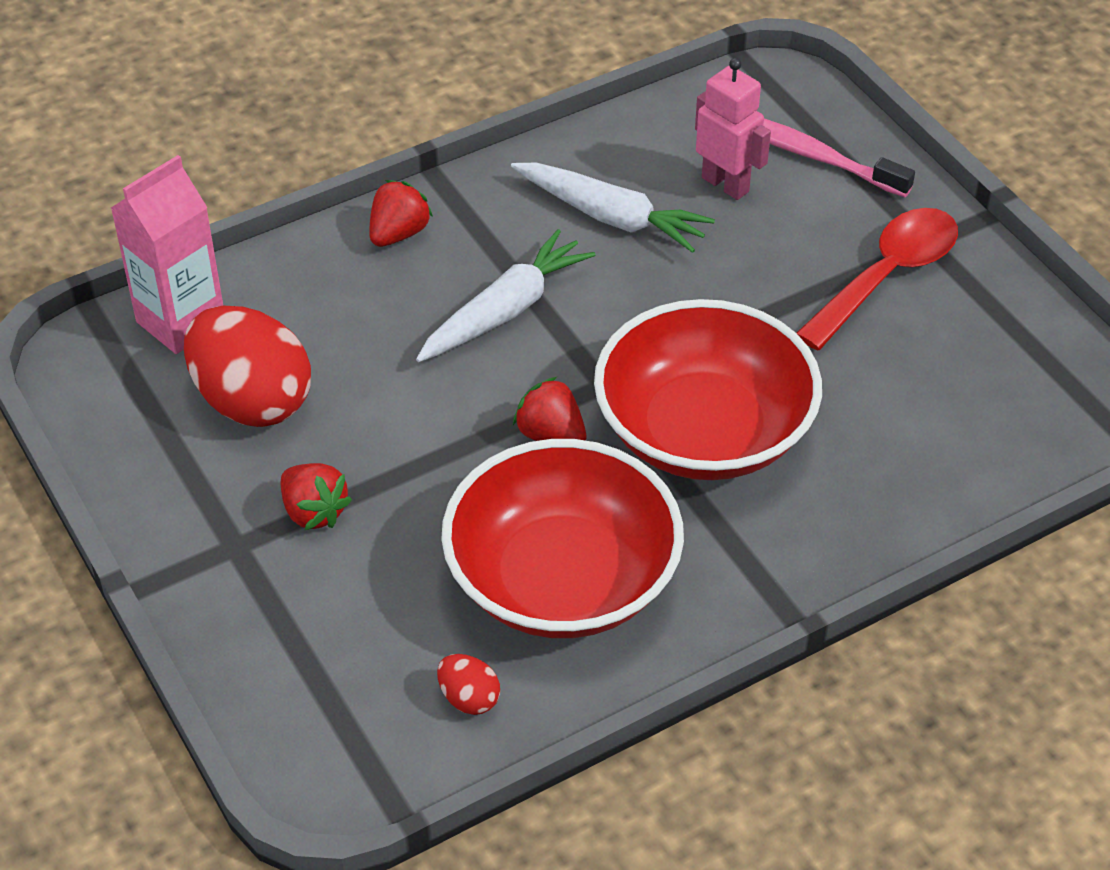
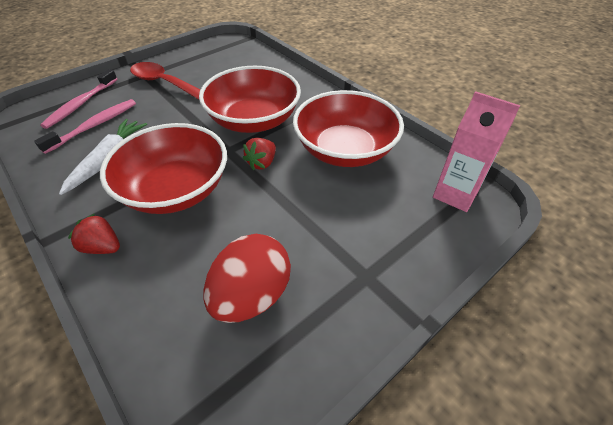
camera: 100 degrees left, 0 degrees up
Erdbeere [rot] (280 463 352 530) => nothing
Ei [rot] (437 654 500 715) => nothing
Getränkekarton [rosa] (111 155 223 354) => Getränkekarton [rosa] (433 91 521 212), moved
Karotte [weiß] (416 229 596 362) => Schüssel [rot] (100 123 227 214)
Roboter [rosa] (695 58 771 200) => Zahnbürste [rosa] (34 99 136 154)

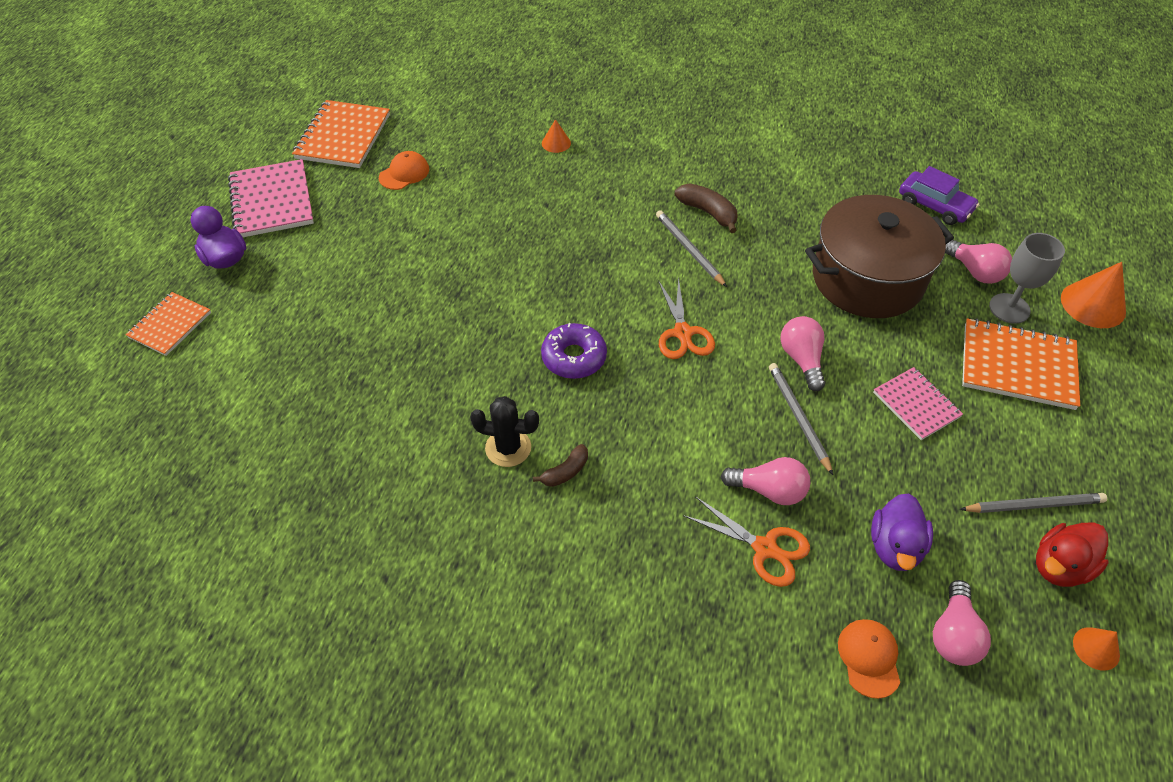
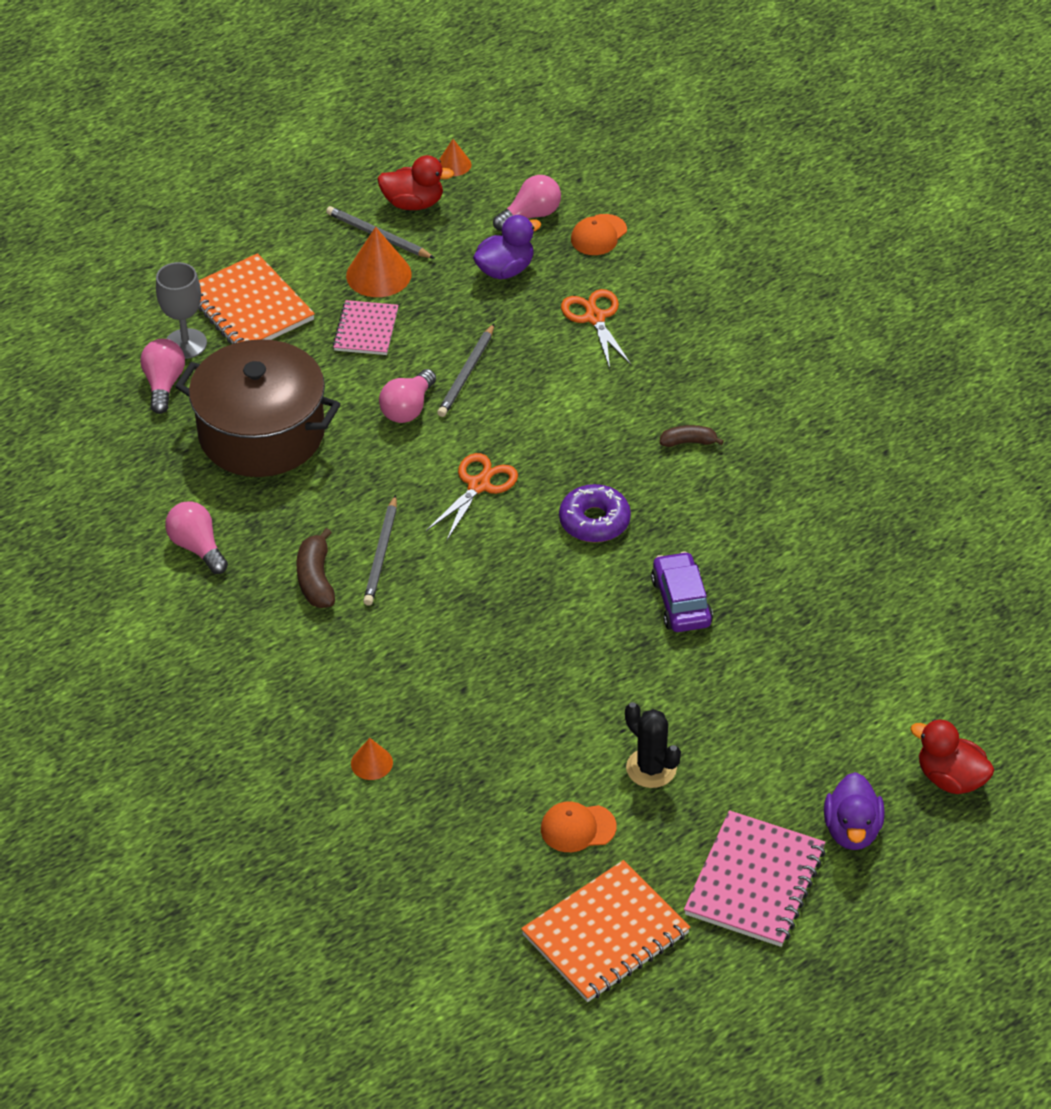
camera: 140 degrees left, 5 degrees down
Kaktus [schwarz] (470 396 539 467) => Kaktus [schwarz] (625 702 681 788), moved
Glühbirne [rosa] (721 457 810 505) => Glühbirne [rosa] (165 501 228 574), moved
Auto [lila] (899 166 980 225) => Auto [lila] (651 551 713 632), moved
Kegel [orange] (1061 262 1126 328) => Kegel [orange] (346 227 412 297), moved
Notizbuch [orange] (125 292 211 356) => Ente [rot] (910 719 994 794)

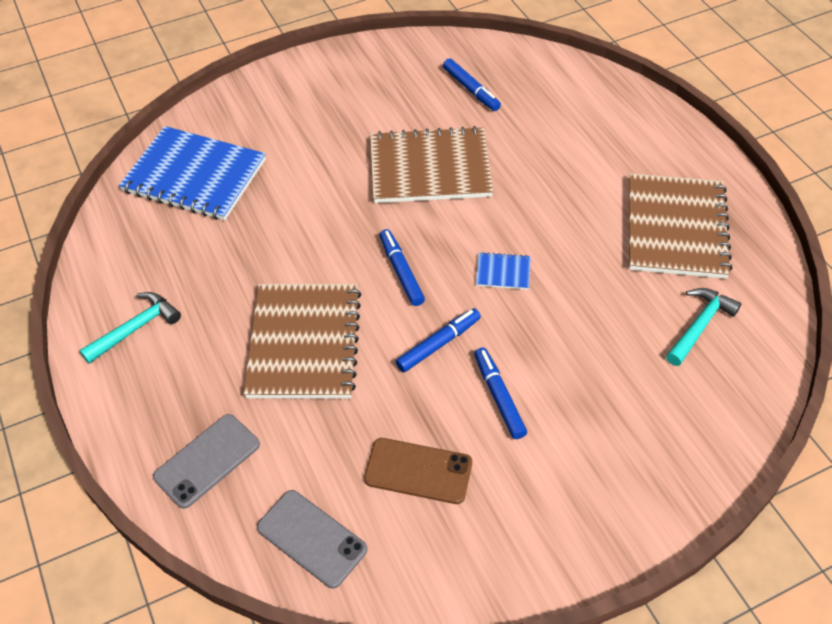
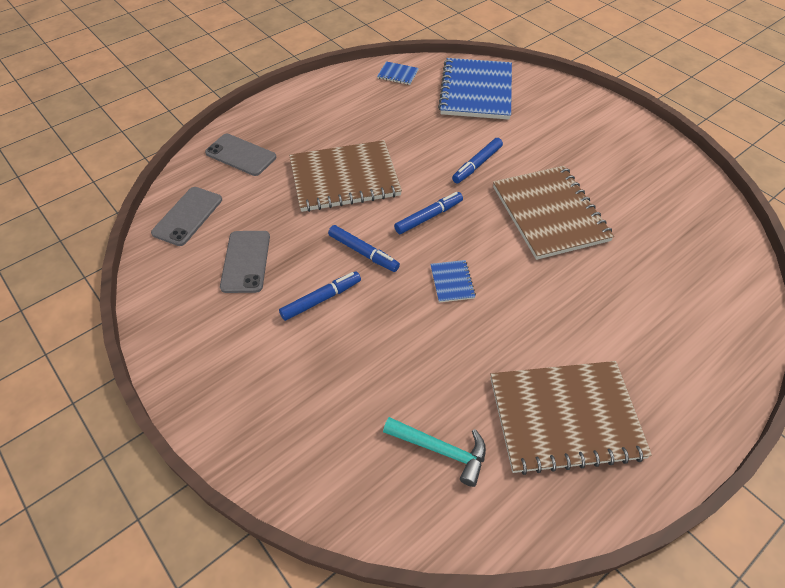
camera: 75 degrees right, 0 degrees up
Hammer [türkis] (79 292 181 364) => nothing
nothing => Notizbuch [blau] (377 61 419 85)
Filzstift [blau] (443 58 501 111) => Filzstift [blau] (452 138 503 183), moved
Handy [braun] (364 438 472 504) => Handy [grau] (220 231 270 293)

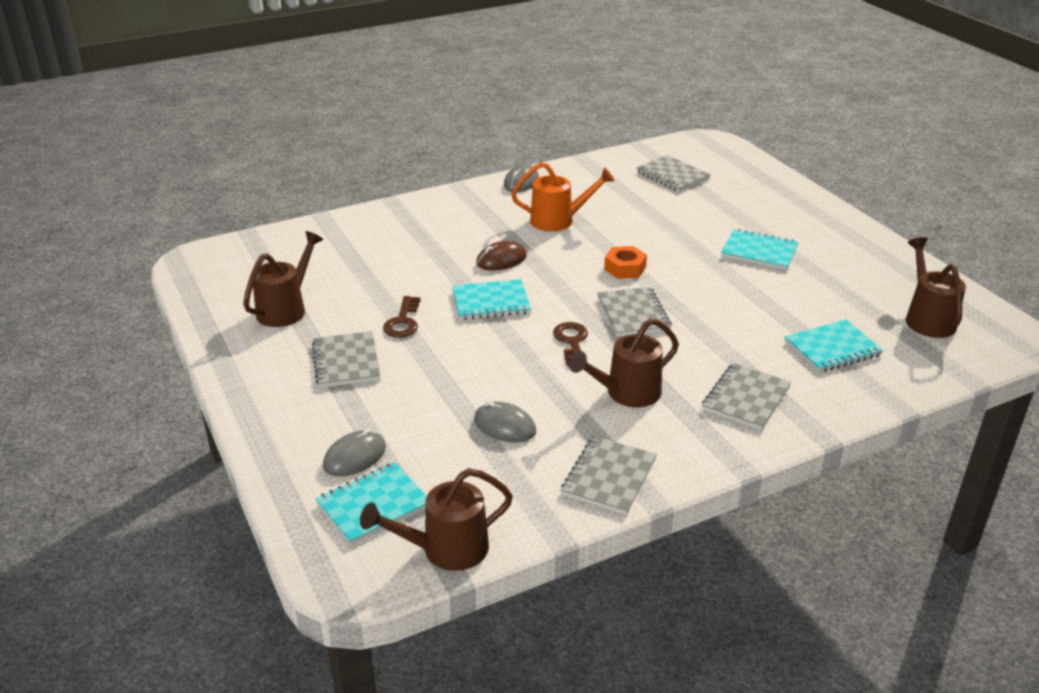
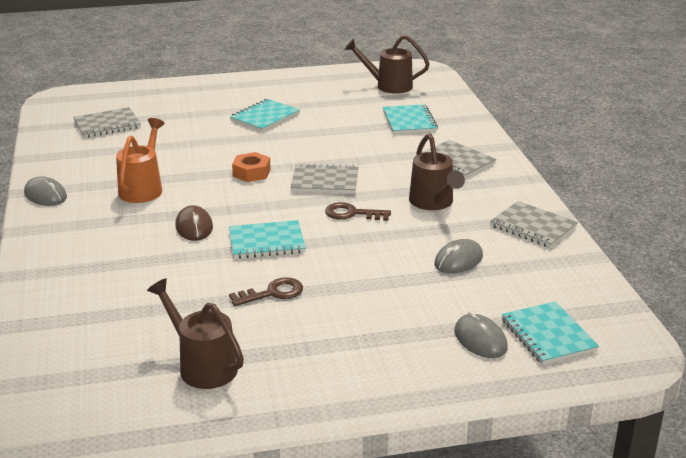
camera: 75 degrees left, 5 degrees down
Notizbuch [grau] (312 331 380 388) => nothing
Gießkanne [braun] (360 468 513 571) => nothing
Schlüssel [braun] (383 296 421 338) => Schlüssel [braun] (229 277 303 306), 45 degrees counterclockwise
Notizbuch [türkis] (452 279 531 320) => Notizbuch [türkis] (229 220 306 259), 75 degrees clockwise

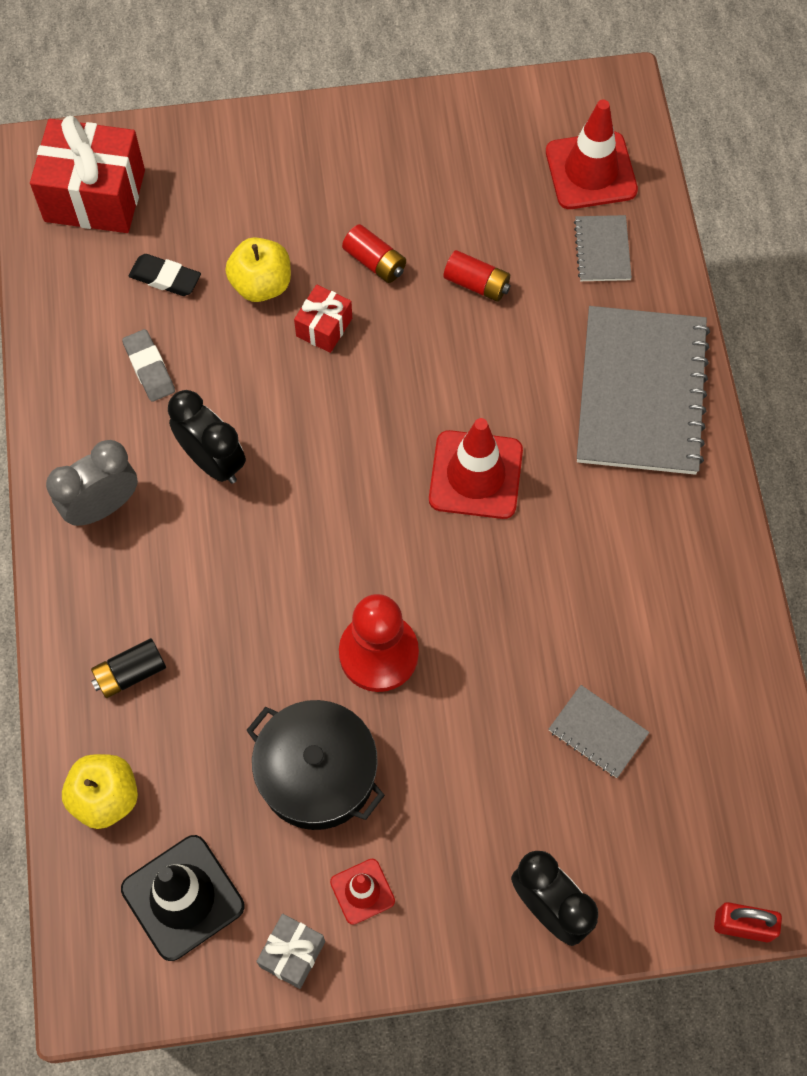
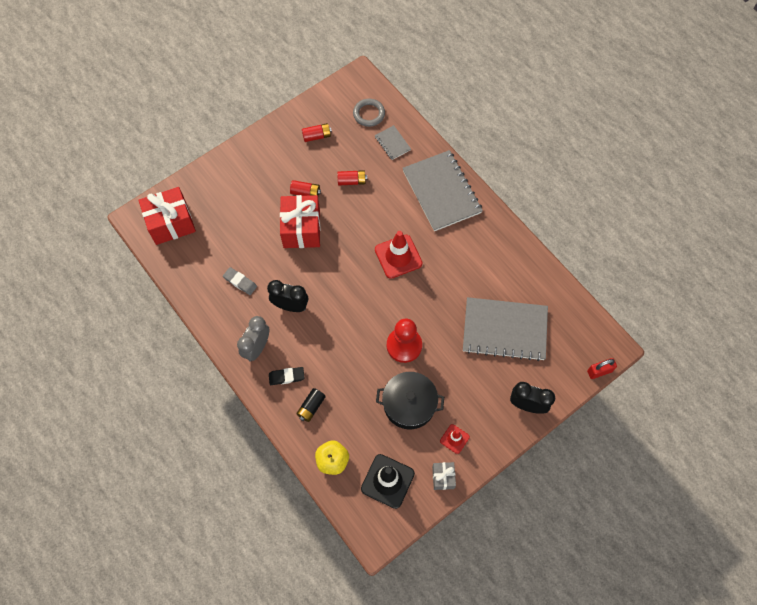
camera: 30 degrees left, 0 degrees up
Apfel [gelb] (225 237 291 302) => nothing
nothing => Batterie [rot] (302 123 332 142)
Radiergummi [schwarz] (129 254 201 296) => Radiergummi [schwarz] (269 367 305 385), moved
Leitkegel [rot] (546 99 638 209) => Ring [grau] (353 99 385 127)
Geschenk [rot] (294 284 352 353) => Geschenk [rot] (280 195 321 248), x1.99
Notizbuch [grau] (549 685 649 778) => Notizbuch [grau] (463 297 548 361), x2.26

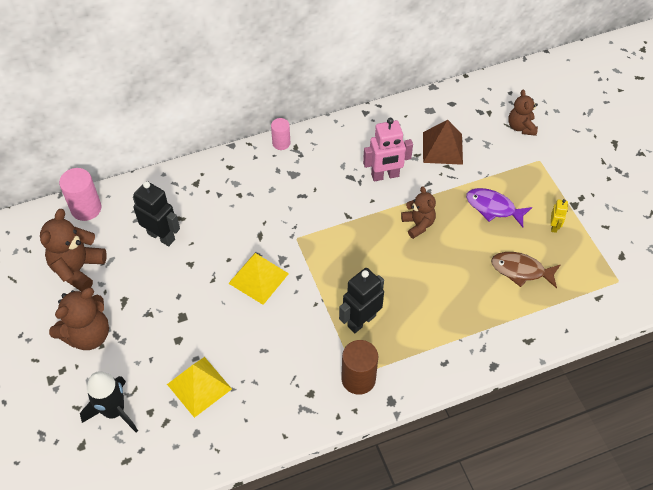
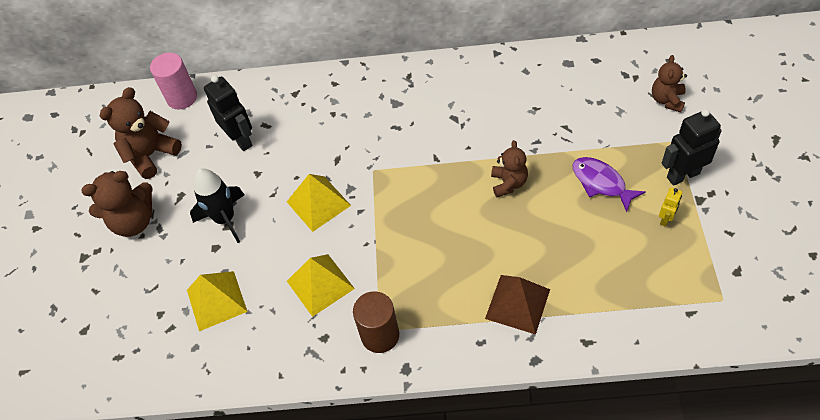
camera: 25 degrees right, 0 degrees up
Vollzylinder [rosa] (271 118 290 150) => nothing
Roboter [rosa] (363 118 413 181) => nothing
Fisch [braun] (491 252 560 288) => nothing
nothing => Pyramide [gelb] (287 254 355 317)
Rakete [schwarz] (80 372 138 433) => Rakete [schwarz] (190 168 244 243), moved
Roboter [schwarz] (339 268 384 333) => Roboter [schwarz] (662 109 722 186), moved
Pyramide [braun] (423 120 463 165) => Pyramide [braun] (485 275 550 335), moved

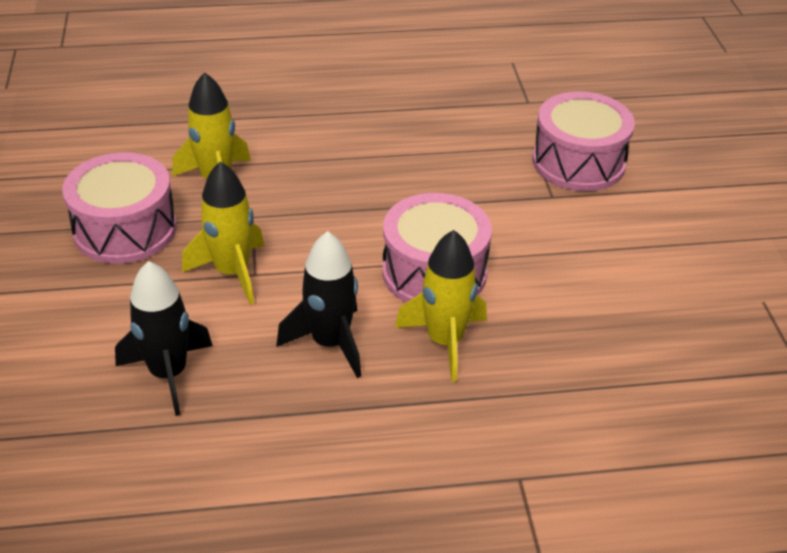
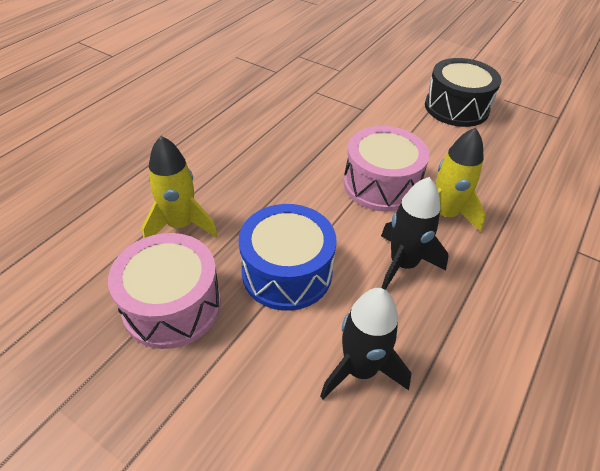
camera: 50 degrees left, 5 degrees up
Trommel [rosa] (533 91 635 191) => nothing
nothing => Trommel [schwarz] (425 58 501 127)
Rakete [gelb] (182 161 264 304) => Trommel [blau] (238 204 337 311)

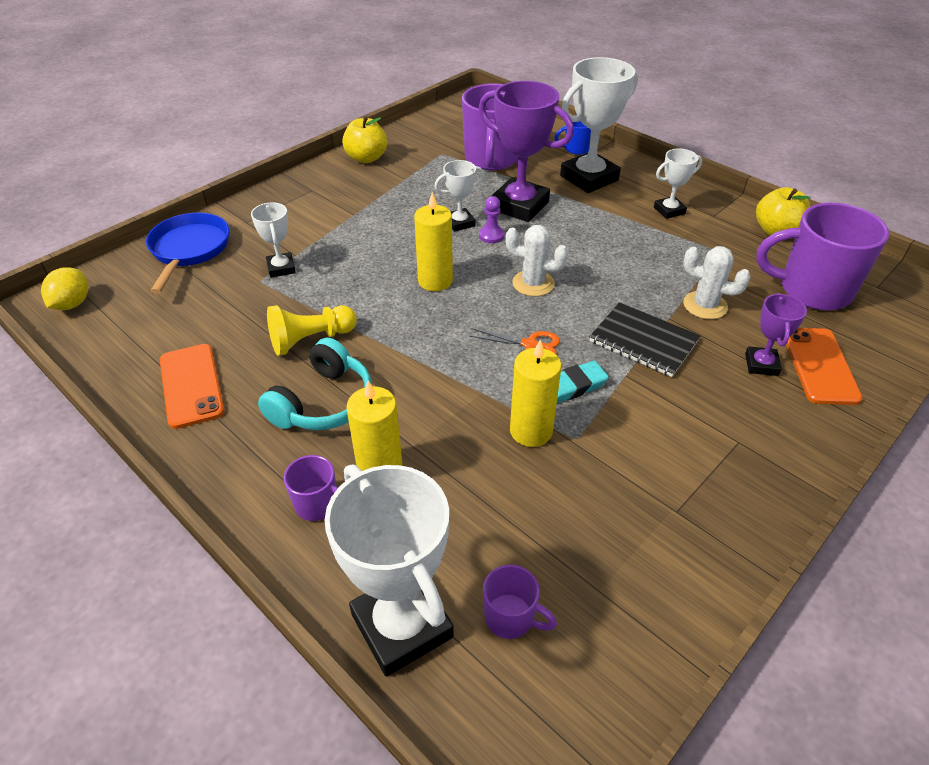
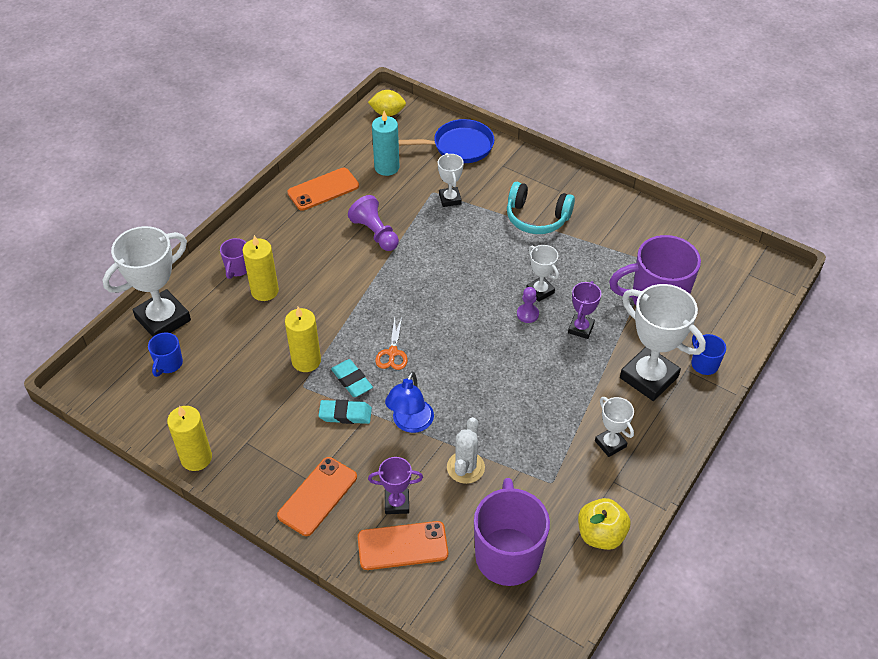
camera: 80 degrees right, 5 degrees up
Apfel [gelb] (342 116 387 163) => nothing
Kaktus [weiß] (505 225 568 296) => nothing
nothing => Handy [orange] (277 457 357 536)
nothing => Radiergummi [türkis] (319 400 372 424)
nothing => Kerze [türkis] (372 111 400 176)
Kopfhörer [türkis] (258 338 372 430) => Kopfhörer [türkis] (507 182 575 234), moved
Kerze [gelb] (414 192 453 291) => Kerze [gelb] (167 406 212 471), moved
Notizbuch [schwarz] (589 302 700 377) => Lampe [blau] (385 371 434 433)
Bauer [gelb] (267 305 357 356) => Bauer [lila] (348 195 399 251)
Tasse [lila] (483 565 557 639) => Tasse [blau] (148 333 183 377)
Pokal [weiß] (251 202 296 278) => Pokal [weiß] (438 153 464 207), 75 degrees counterclockwise
Pokal [lila] (479 81 574 222) => Pokal [lila] (568 281 601 339), x0.52

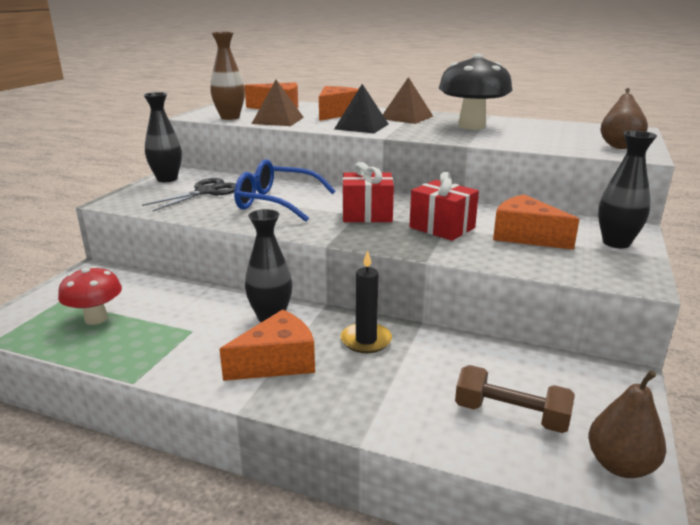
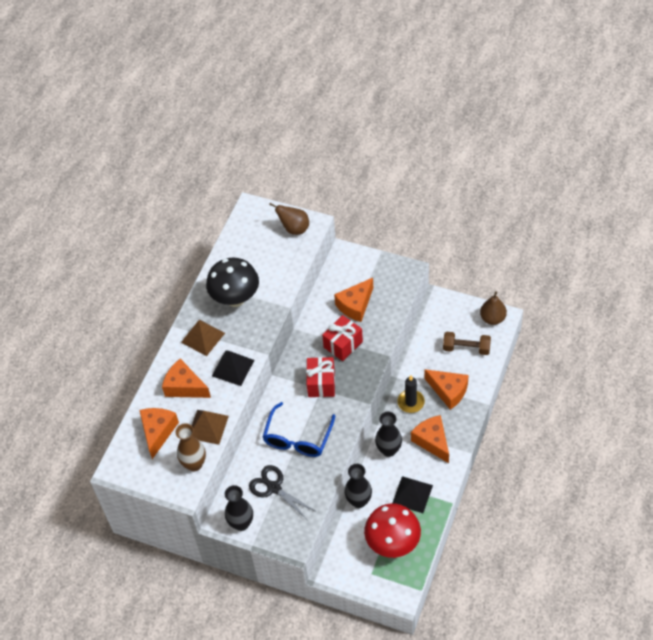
camera: 85 degrees left, 30 degrees up
nothing => Pyramide [schwarz] (393 476 433 513)
nothing => Käse [orange] (424 369 469 410)
Vase [schwarz] (598 131 657 248) => Vase [schwarz] (345 464 372 508), moved
Hantel [braun] (455 365 575 433) => Hantel [braun] (443 332 491 355), 75 degrees clockwise
Pilz [rot] (58 266 122 325) => Pilz [rot] (364 503 421 558), x1.59

